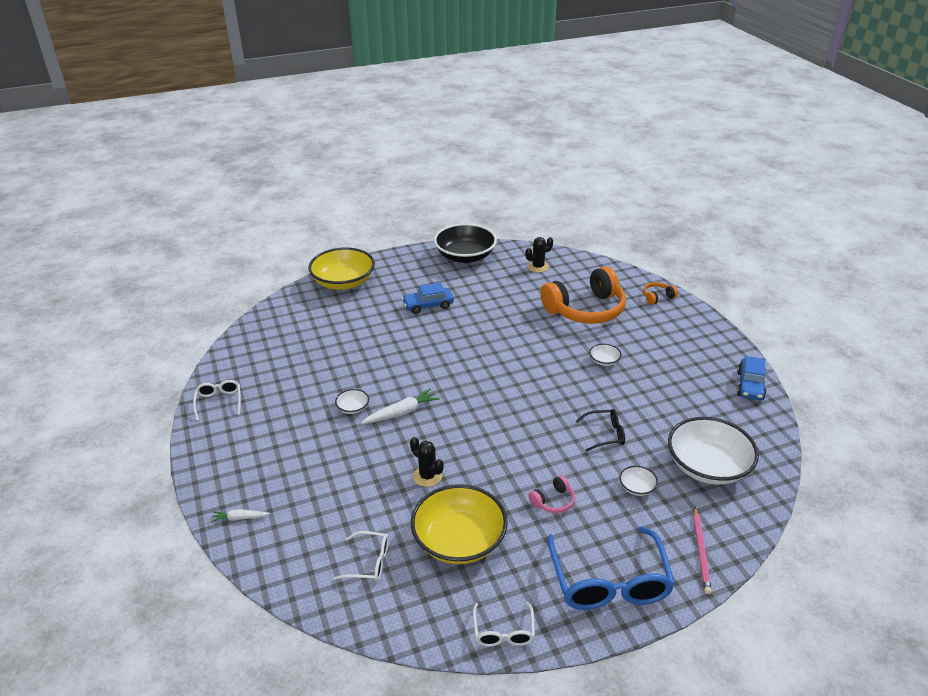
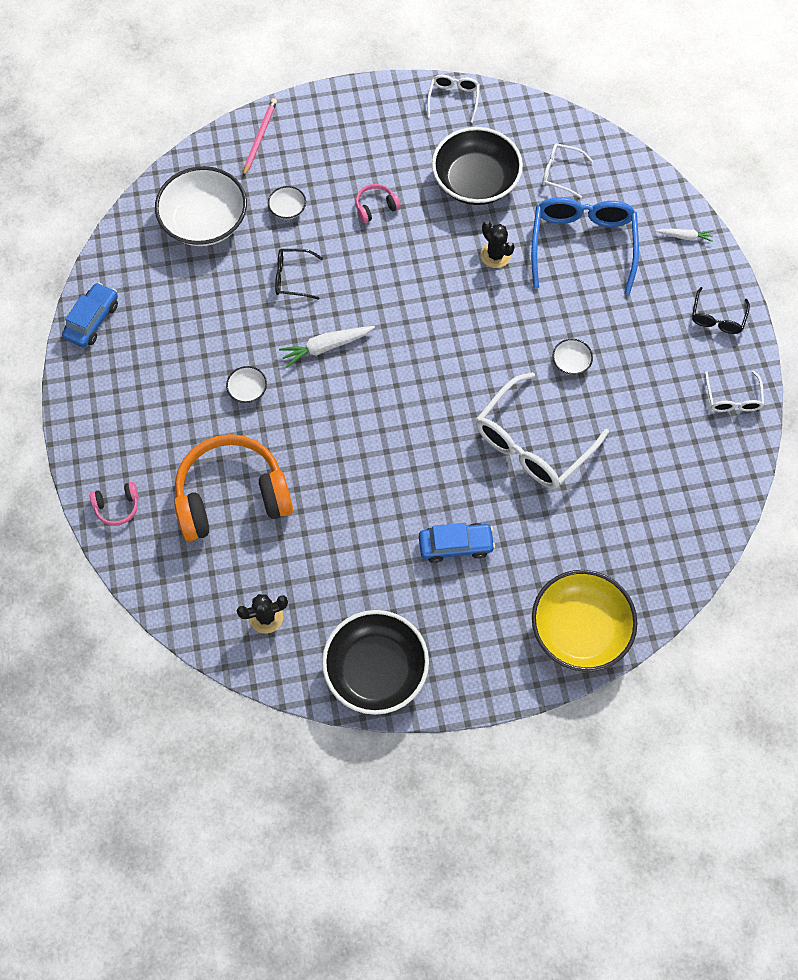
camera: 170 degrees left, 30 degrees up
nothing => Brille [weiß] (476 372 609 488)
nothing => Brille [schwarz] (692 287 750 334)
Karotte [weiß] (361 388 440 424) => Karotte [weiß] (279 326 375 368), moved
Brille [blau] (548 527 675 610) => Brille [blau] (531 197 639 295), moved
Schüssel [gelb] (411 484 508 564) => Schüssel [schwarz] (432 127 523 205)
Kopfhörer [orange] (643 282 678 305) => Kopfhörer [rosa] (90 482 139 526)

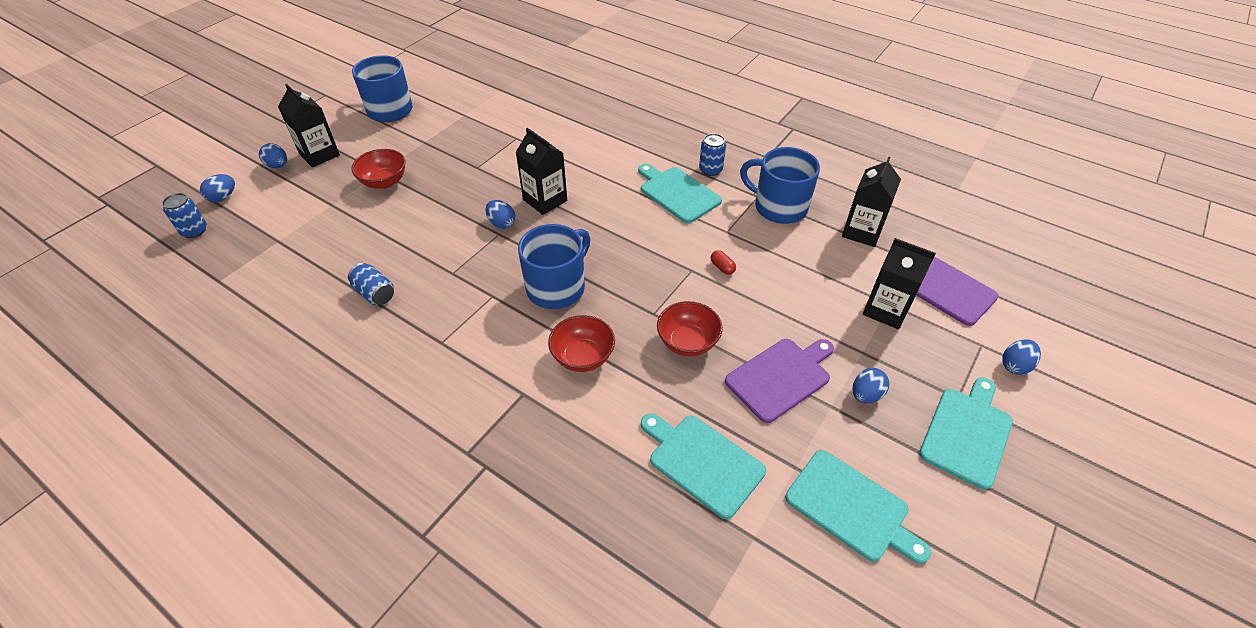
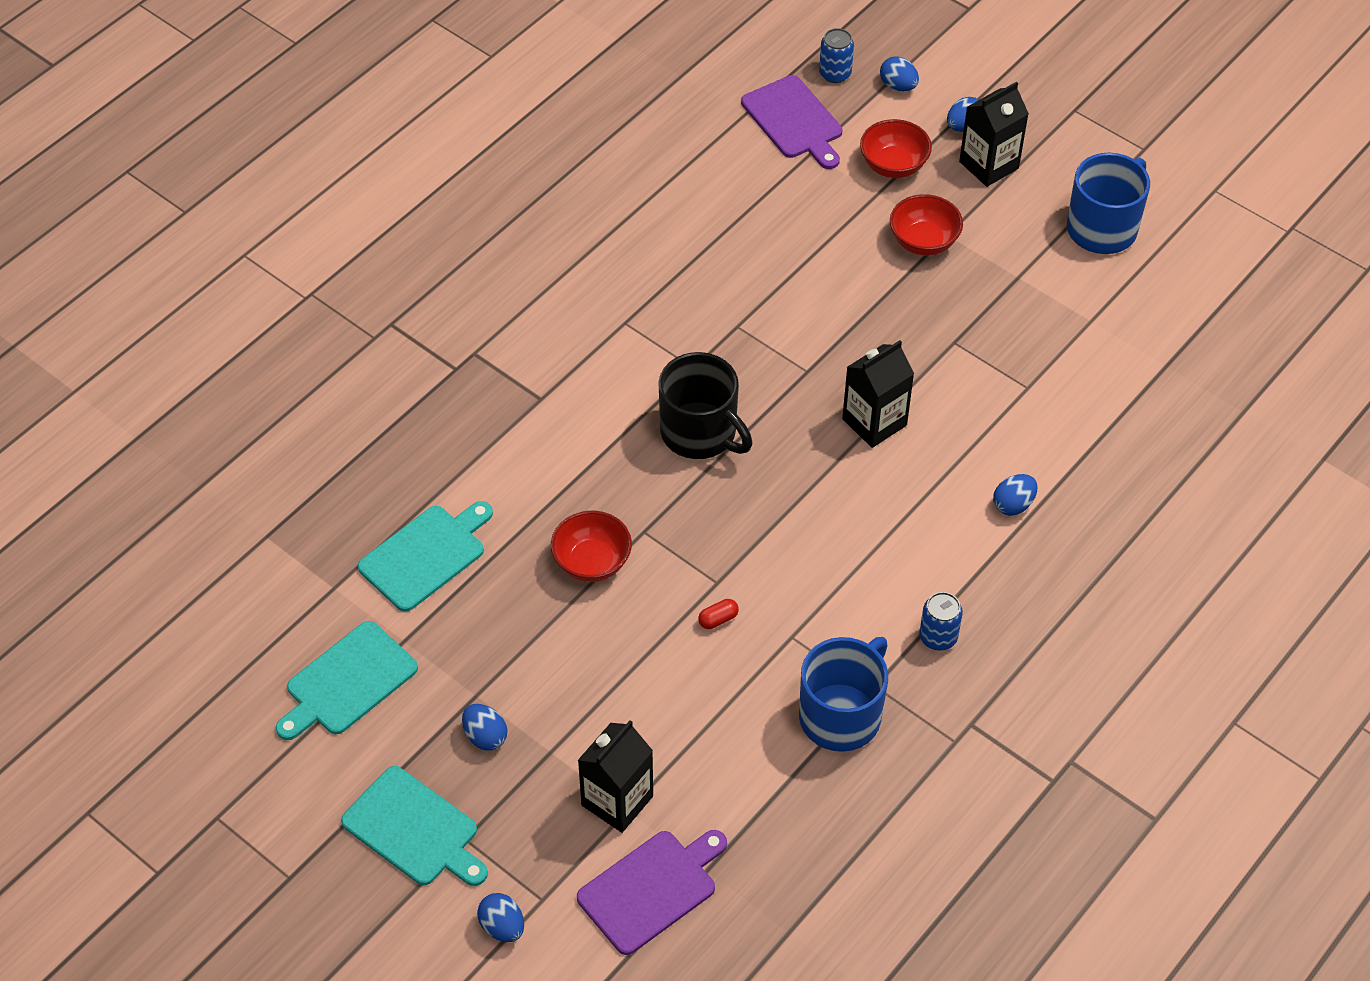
camera: 95 degrees right, 5 degrees up
Dose [blau] (348 263 394 305) => nothing
Schneidebrett [türkis] (638 164 722 223) => nothing
Getränkekarton [schwarz] (842 156 901 247) => nothing
Ei [blau] (485 200 515 229) => Ei [blau] (993 474 1038 516), moved
Schüssel [rot] (548 315 615 372) => Schüssel [rot] (860 119 932 178), moved
Schneidebrett [lila] (725 339 834 423) => Schneidebrett [lila] (741 75 842 169), moved
Tasse [blau] (518 224 590 309) => Tasse [schwarz] (658 352 753 459)

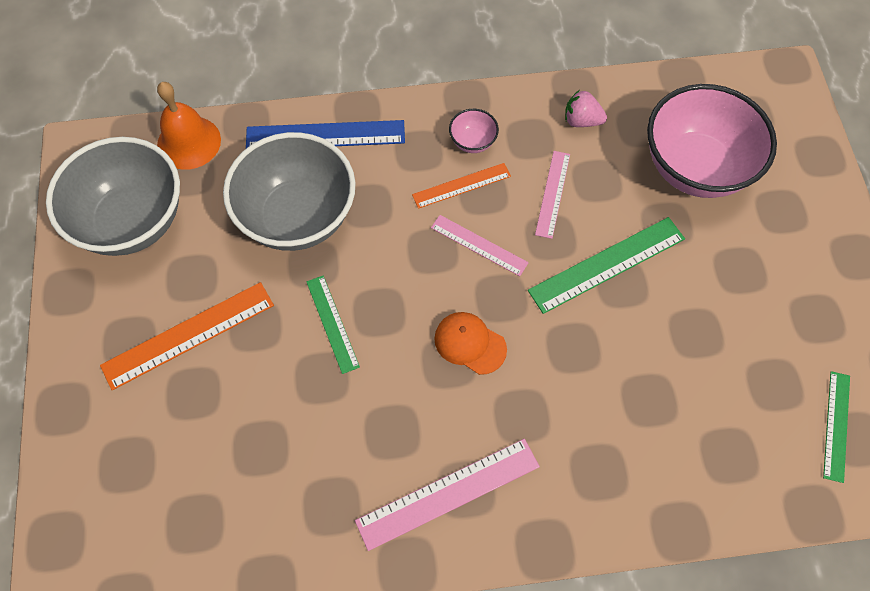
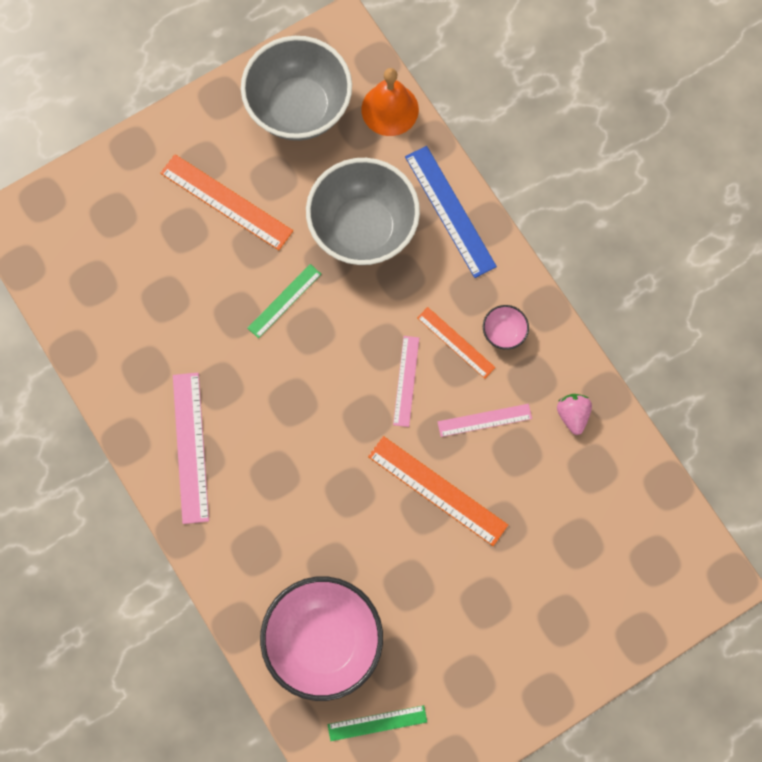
camera: 65 degrees right, 10 degrees up
Kappe [orange] (434 312 507 375) => nothing
Schüssel [rosa] (647 84 777 198) => Schüssel [rosa] (260 577 383 701), moved
Lineal [grün] (528 217 685 314) => Lineal [orange] (368 436 508 546)
Lineal [rosa] (355 439 540 551) => Lineal [rosa] (173 373 209 524), 45 degrees clockwise

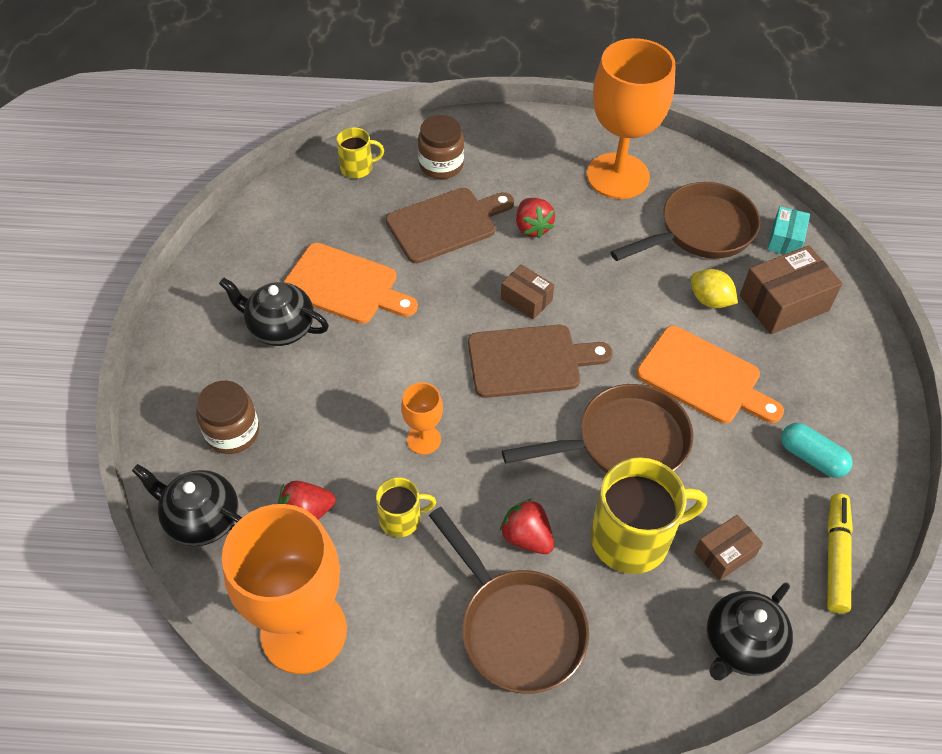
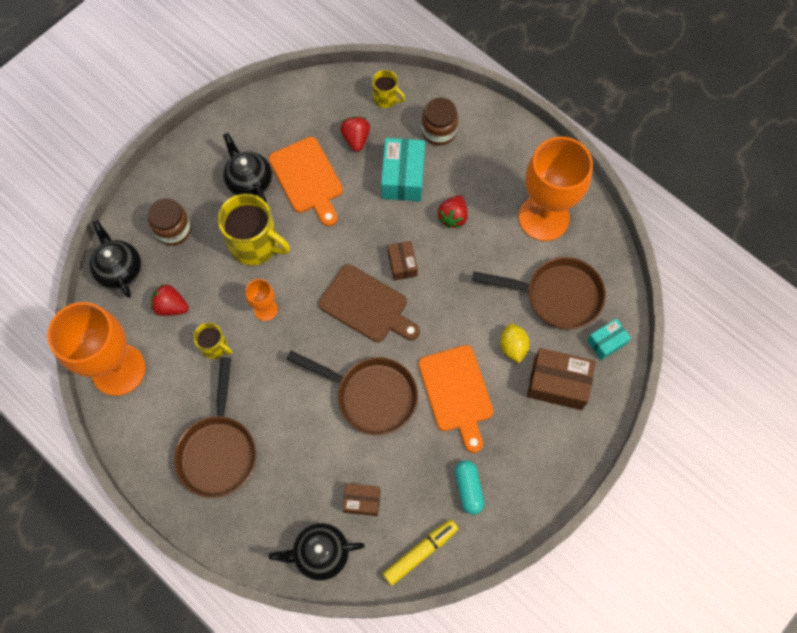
camera: 40 degrees right, 15 degrees up
Erdbeere [rot] (500 499 554 554) => Erdbeere [rot] (340 116 370 152), moved
Tasse [gelb] (590 457 707 574) => Tasse [gelb] (218 194 290 265), moved
Schneidebrett [braun] (386 188 514 263) => Schachtel [türkis] (381 138 425 201)

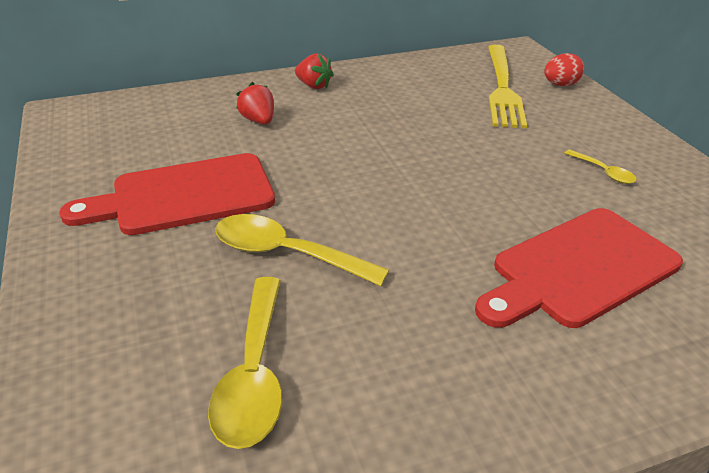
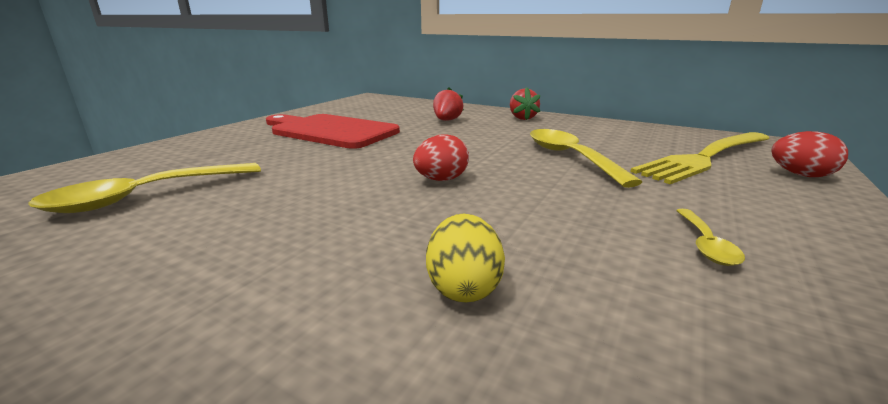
camera: 50 degrees right, 15 degrees down
nothing => Ei [rot] (413 134 469 181)
Löffel [gelb] (215 214 389 286) => Löffel [gelb] (530 129 642 188), moved
Schneidebrett [rot] (475 208 683 328) => Ei [gelb] (426 214 505 302)

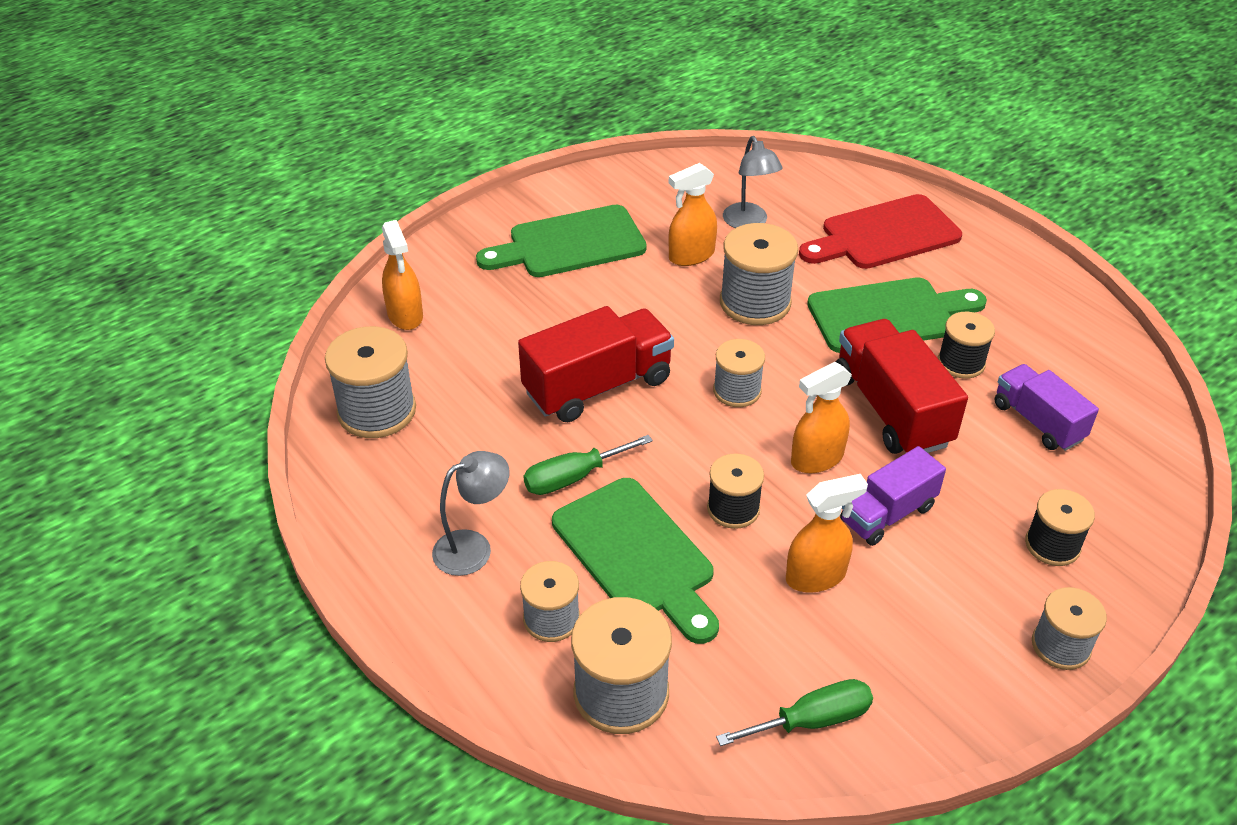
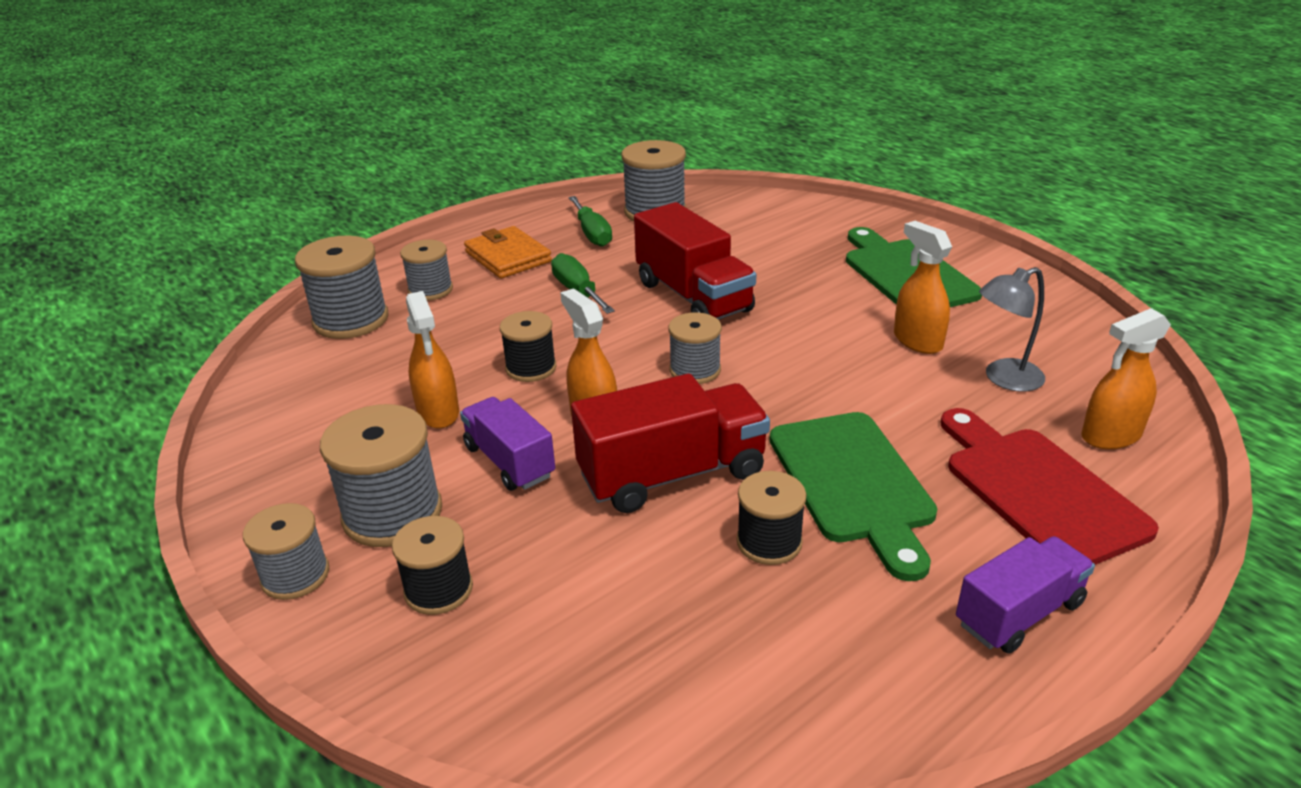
camera: 90 degrees right, 10 degrees down
Schneidebrett [grün] (552 478 719 644) => nothing
Sprühflasche [orange] (382 220 423 330) => Sprühflasche [orange] (1082 308 1171 449), moved
Schraubenzieher [grün] (716 679 873 746) => Schraubenzieher [grün] (569 196 612 247), moved
Garnrolle [grau] (720 223 798 325) => Garnrolle [grau] (320 404 442 547), moved
Lastwagen [lila] (995 364 1099 451) => Lastwagen [lila] (956 536 1095 653), moved
Lampe [grau] (432 451 510 576) => Geldbörse [orange] (464 226 552 278)

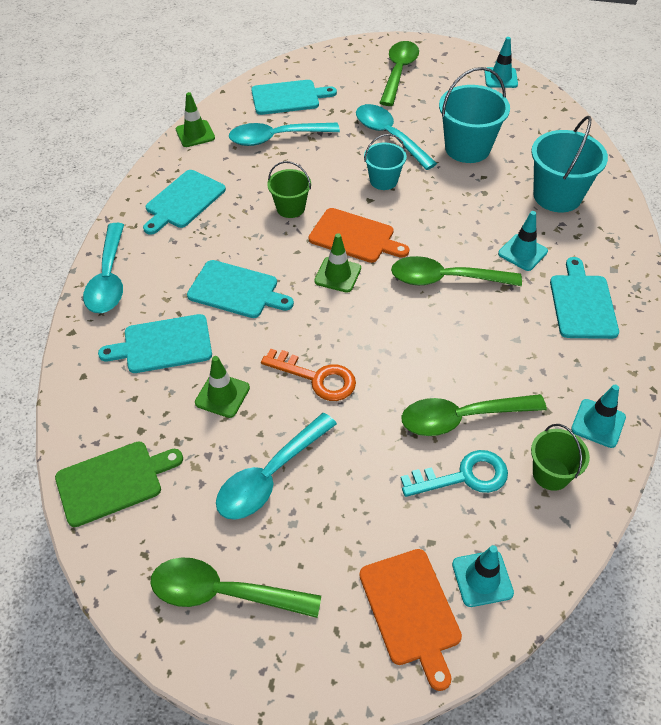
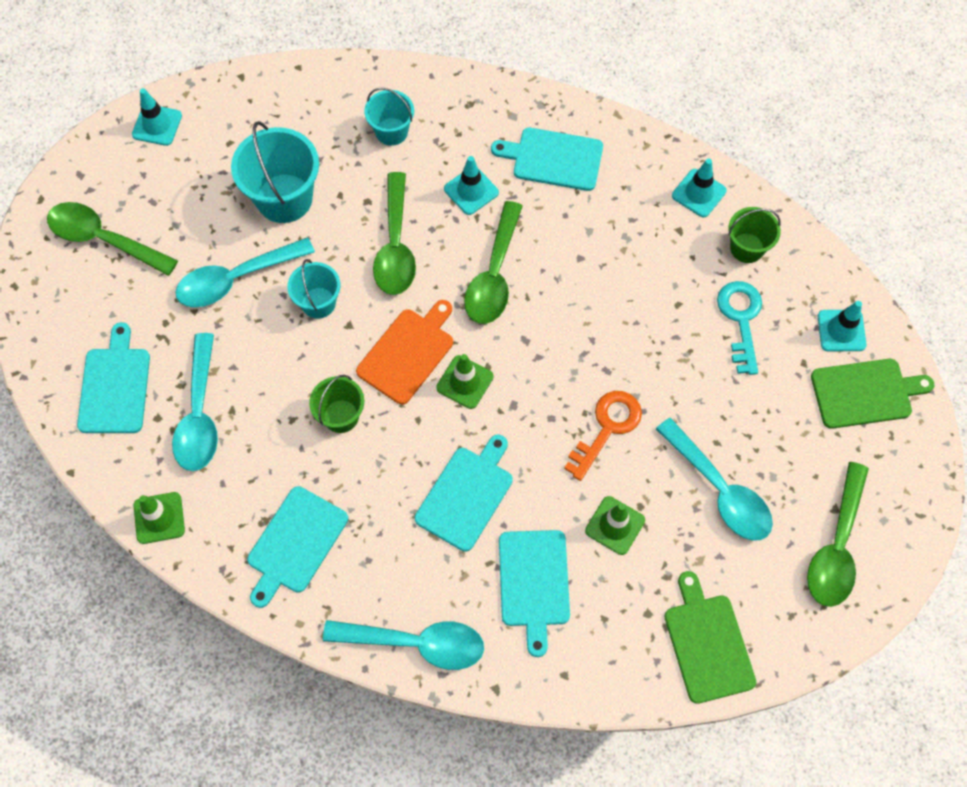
camera: 80 degrees left, 15 degrees up
Löffel [grün] (402 394 547 436) => Löffel [grün] (373 172 416 295), moved
Schneidebrett [orange] (359 549 462 691) => Schneidebrett [grün] (811 359 934 429)
Schneidebrett [türkis] (143 170 226 235) => Schneidebrett [türkis] (247 486 348 608), 75 degrees clockwise
Eimer [türkis] (531 116 608 212) => Eimer [türkis] (364 88 414 146), x0.59

